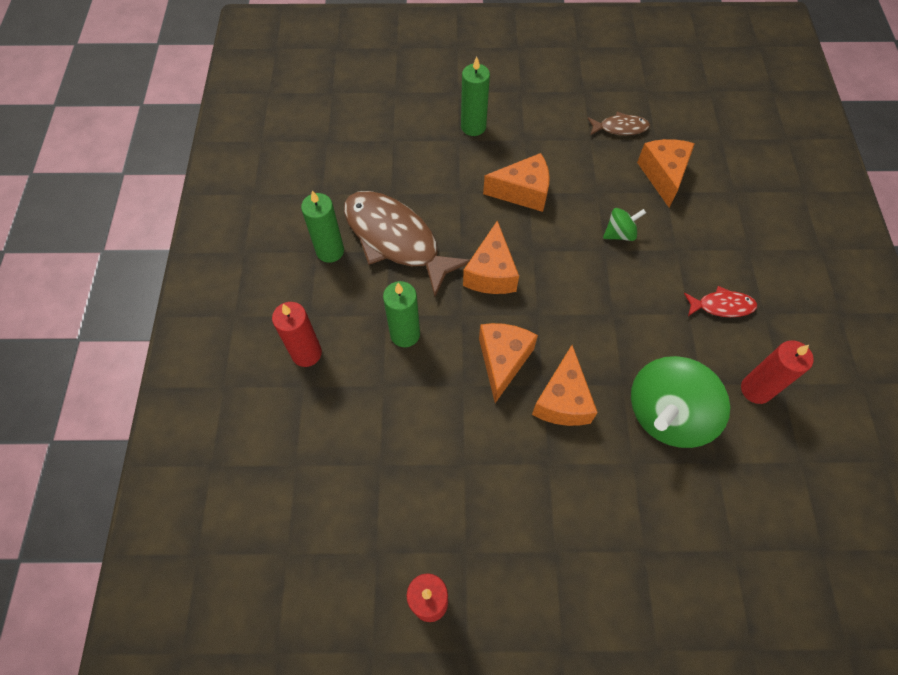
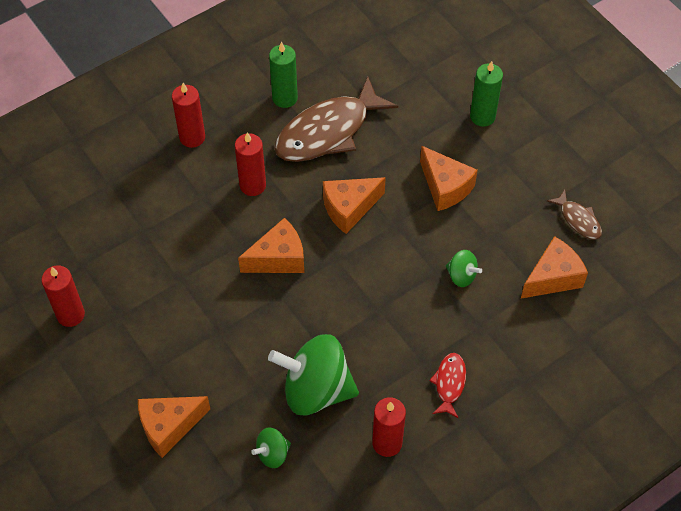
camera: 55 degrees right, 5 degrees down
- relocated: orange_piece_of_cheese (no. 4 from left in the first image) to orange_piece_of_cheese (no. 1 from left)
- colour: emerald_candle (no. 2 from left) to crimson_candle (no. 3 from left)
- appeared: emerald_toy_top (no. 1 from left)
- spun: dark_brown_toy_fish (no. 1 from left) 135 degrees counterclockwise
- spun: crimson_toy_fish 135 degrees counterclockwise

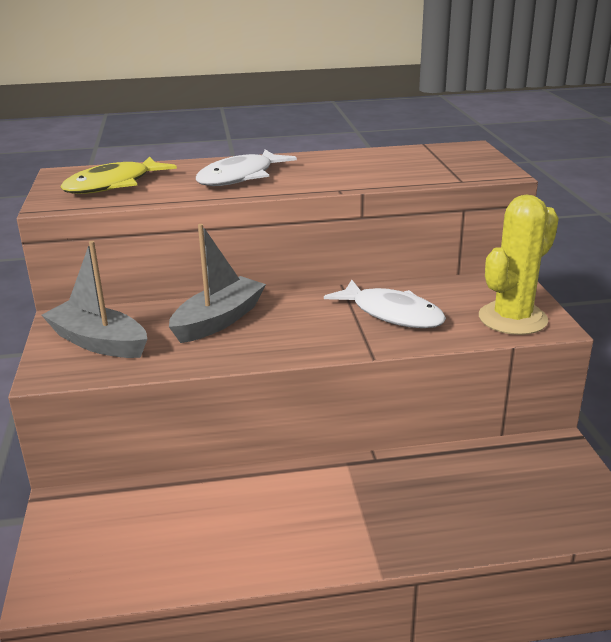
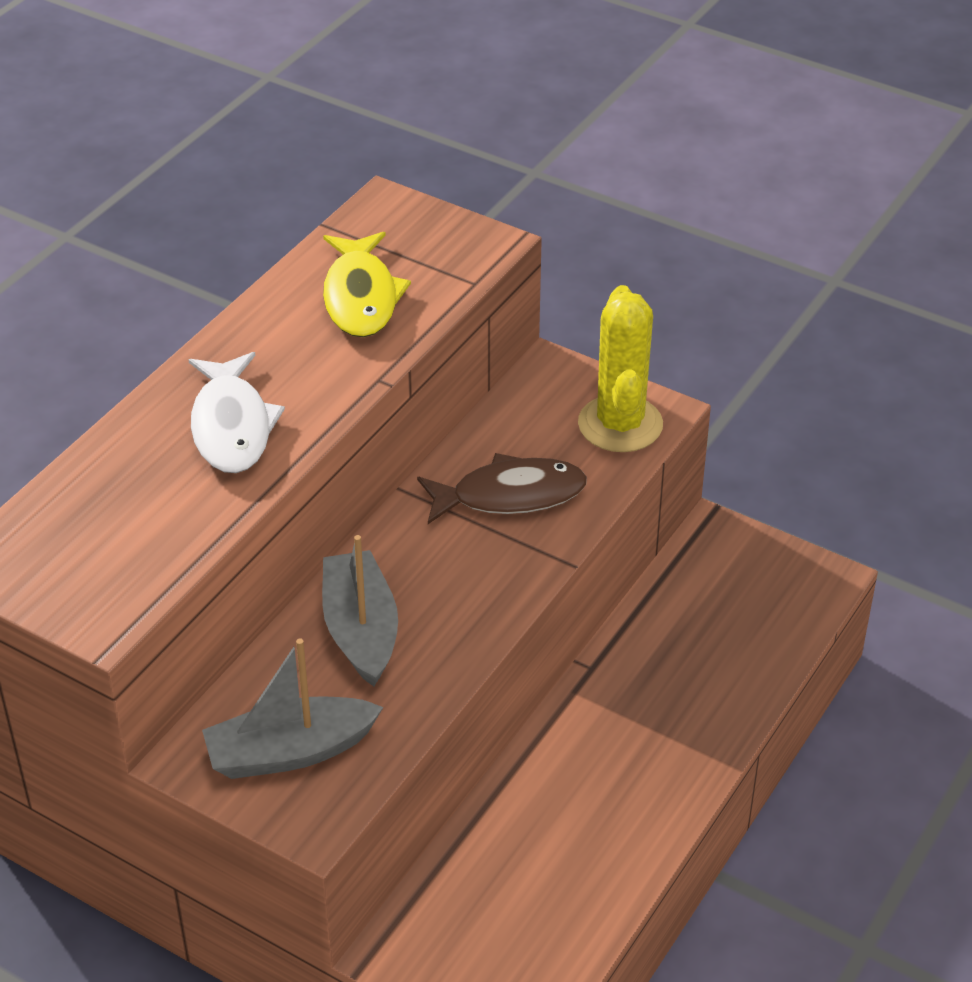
camera: 50 degrees left, 15 degrees up
- relocated: golden_toy_fish
- colour: snow-white_toy_fish (no. 2 from left) to dark_brown_toy_fish

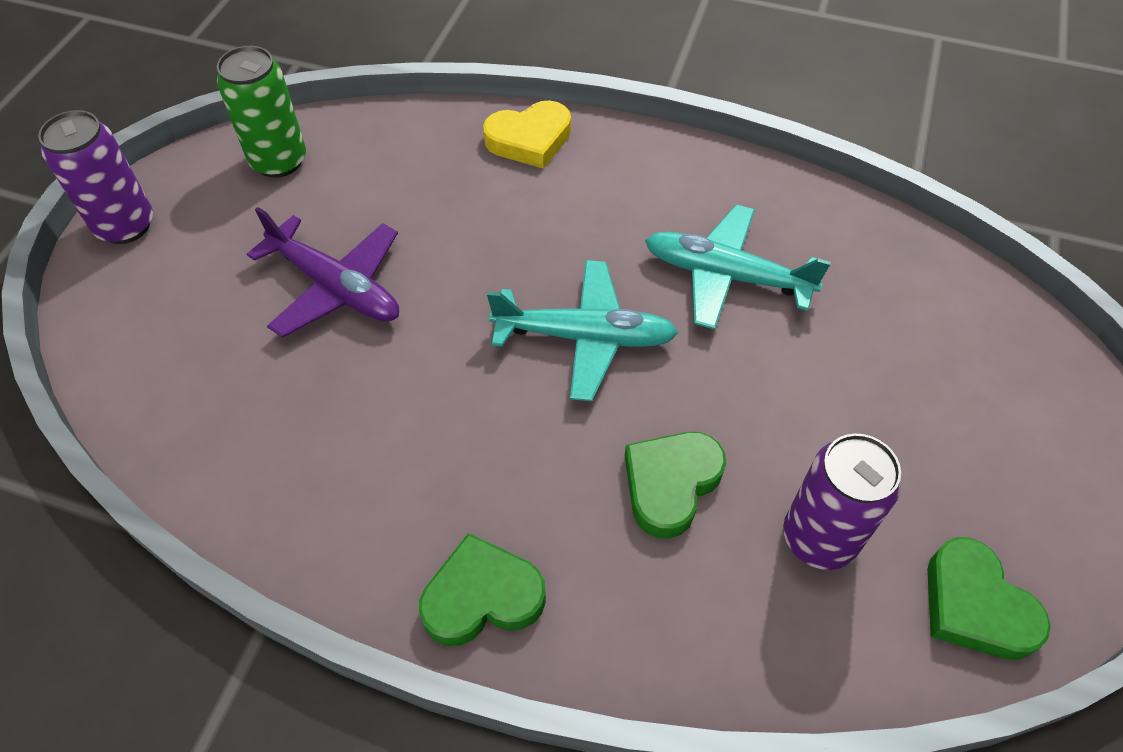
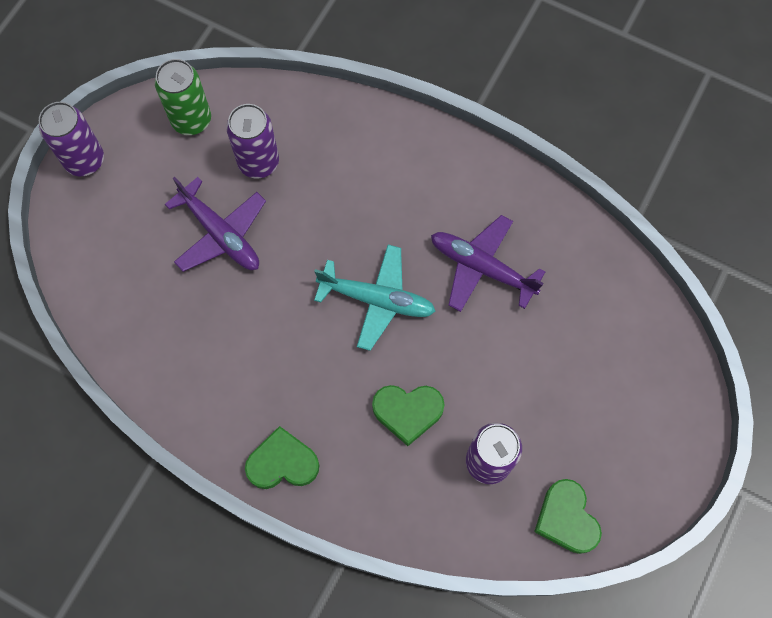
camera: 10 degrees right, 15 degrees up
- appeared: violet_can (no. 2 from left)
- spun: emerald_heart (no. 2 from left) 135 degrees counterclockwise
- colour: teal_plane (no. 2 from left) to violet_plane (no. 2 from left)
- missing: golden_heart

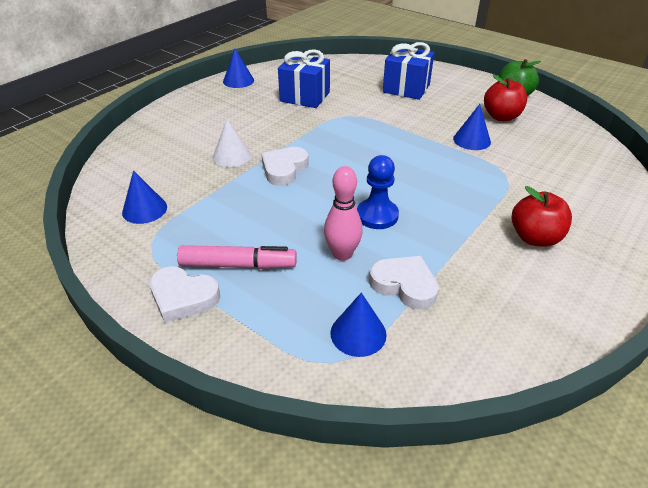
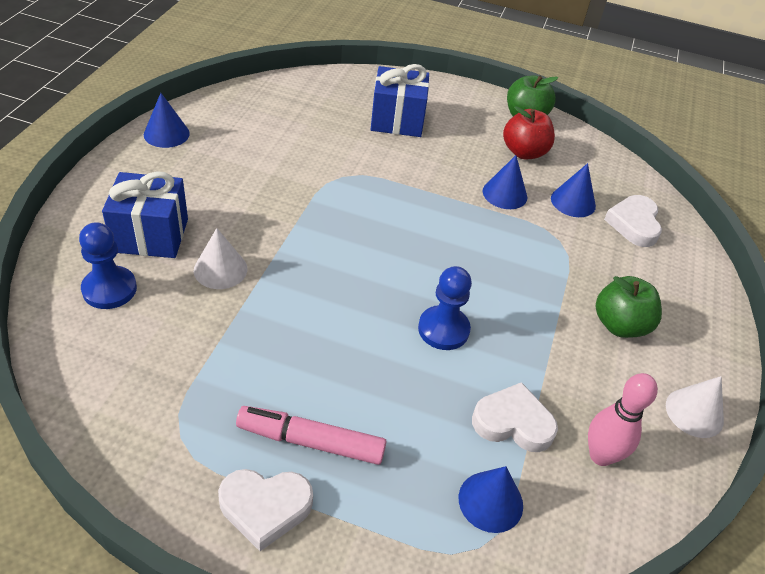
camera: 25 degrees left, 5 degrees up
- appeared: cobalt_chess_pawn (no. 1 from left)
- relocated: cobalt_gift (no. 1 from left)
- spun: rose-pink_marker_pen 150 degrees counterclockwise
- relocated: cobalt_cone (no. 1 from left in the first image) to cobalt_cone (no. 4 from left)
- relocated: rose-pink_skittle
- colour: crimson_apple_fruit (no. 2 from left) to emerald_apple_fruit (no. 2 from left)
- relocated: snow-white_heart (no. 2 from left in the first image) to snow-white_heart (no. 3 from left)
- appeared: snow-white_cone (no. 2 from left)

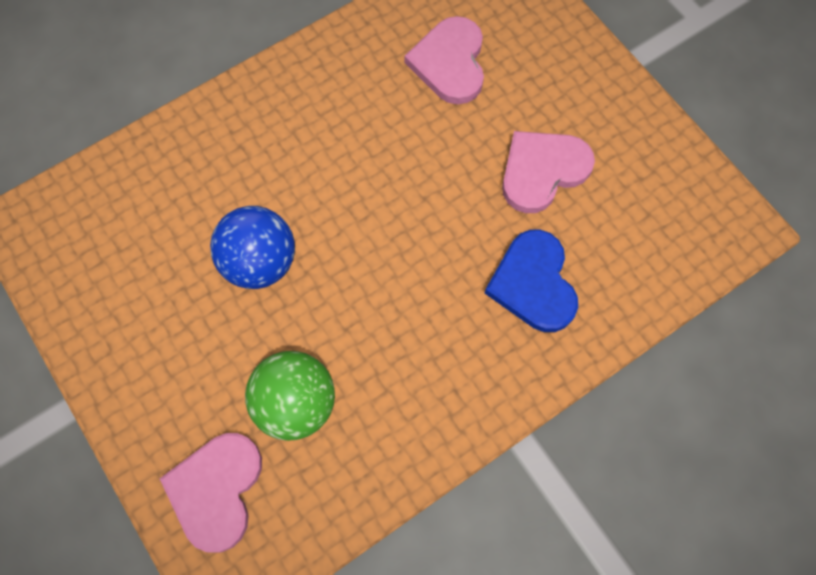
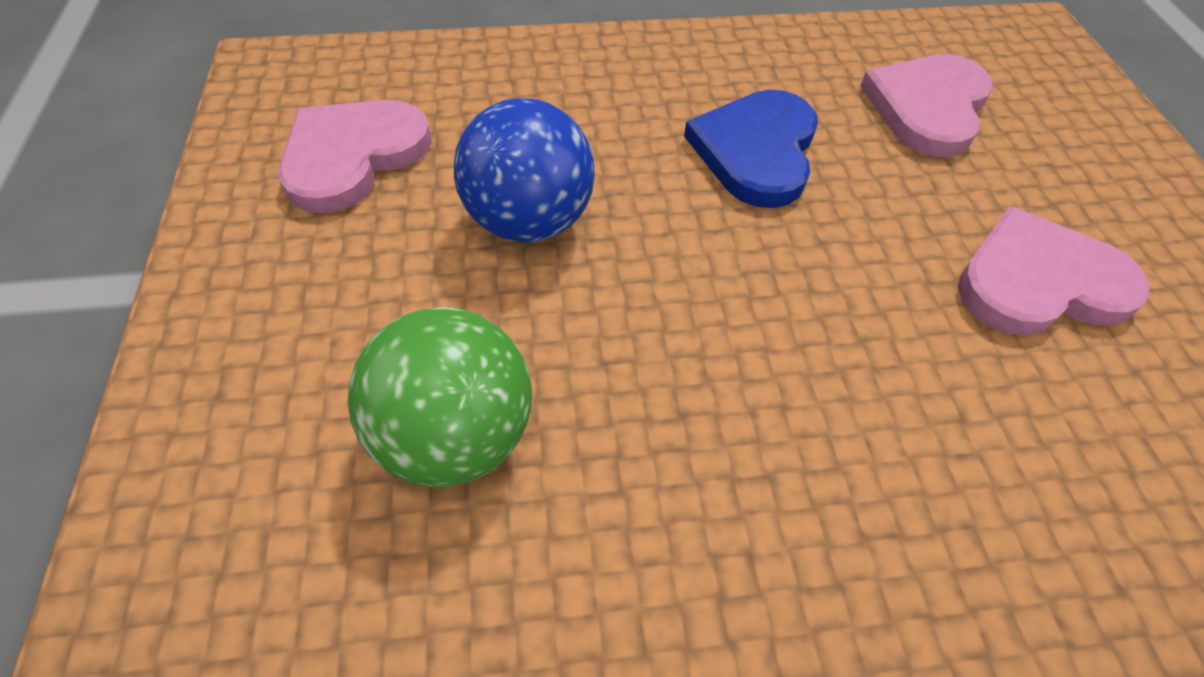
camera: 25 degrees right, 15 degrees down
- relocated: rose-pink_heart (no. 1 from left)
- relocated: cobalt_heart

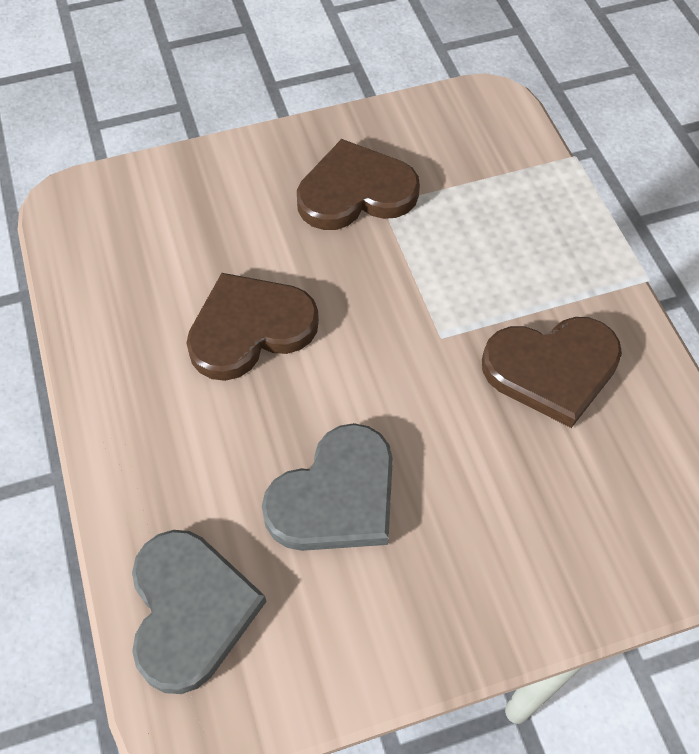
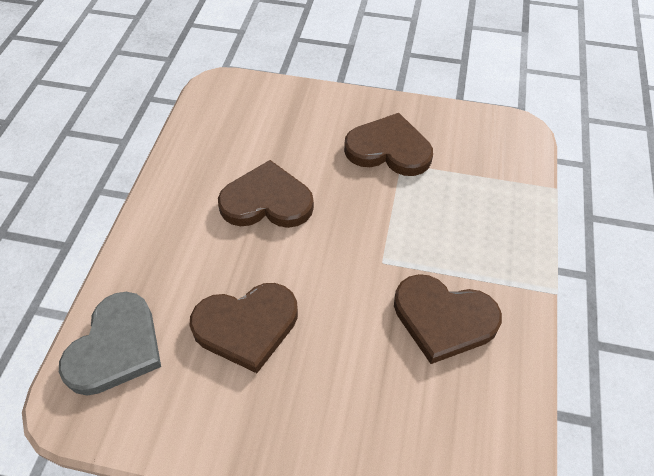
camera: 30 degrees right, 5 degrees down
- colour: gray_heart (no. 2 from left) to dark_brown_heart (no. 1 from left)

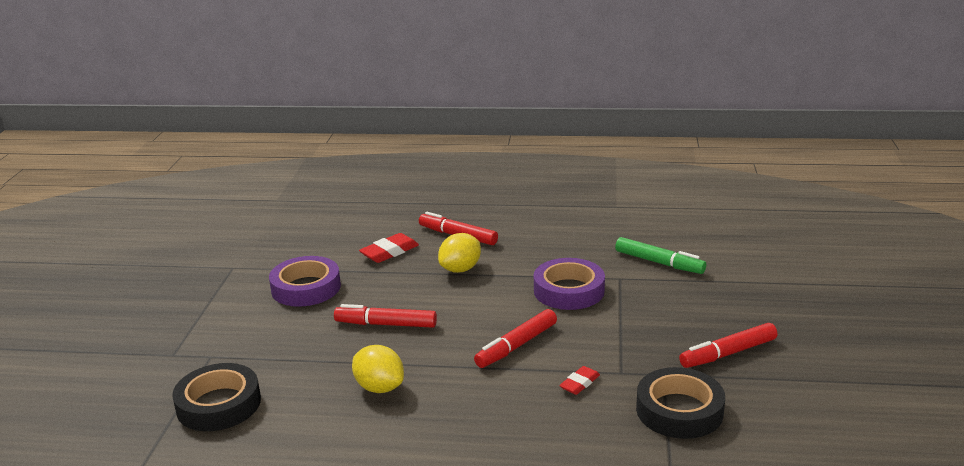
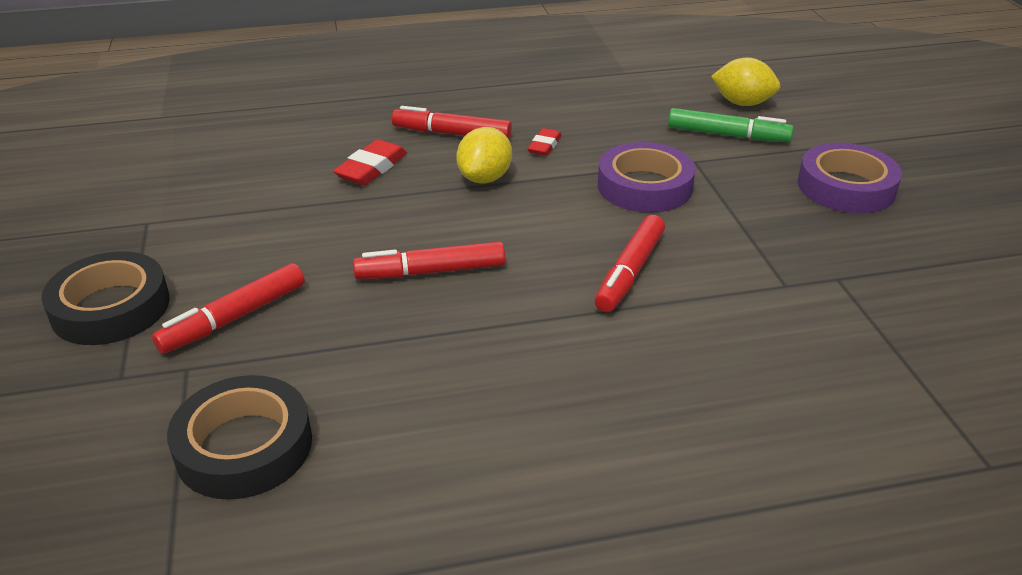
camera: 20 degrees left, 10 degrees up
- relocated: black_roll_of_tape (no. 2 from left in the first image) to black_roll_of_tape (no. 1 from left)
- relocated: crimson_marker_pen (no. 4 from left in the first image) to crimson_marker_pen (no. 1 from left)
- relocated: crimson_eraser (no. 2 from left)
- relocated: golden_lemon (no. 1 from left in the first image) to golden_lemon (no. 2 from left)
- relocated: violet_roll_of_tape (no. 1 from left in the first image) to violet_roll_of_tape (no. 2 from left)

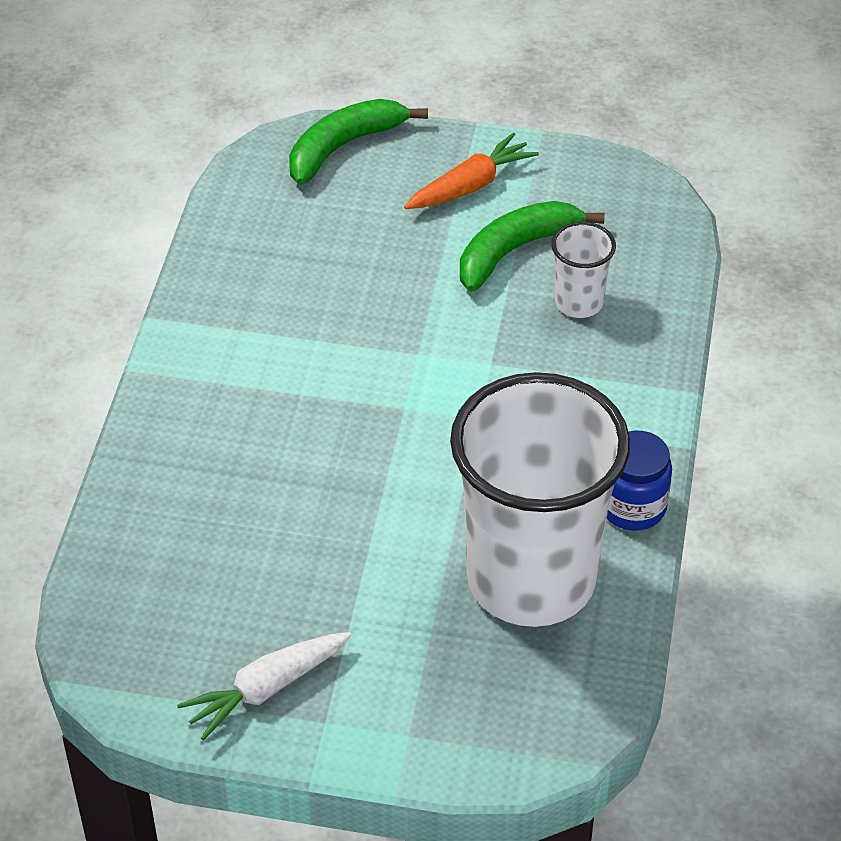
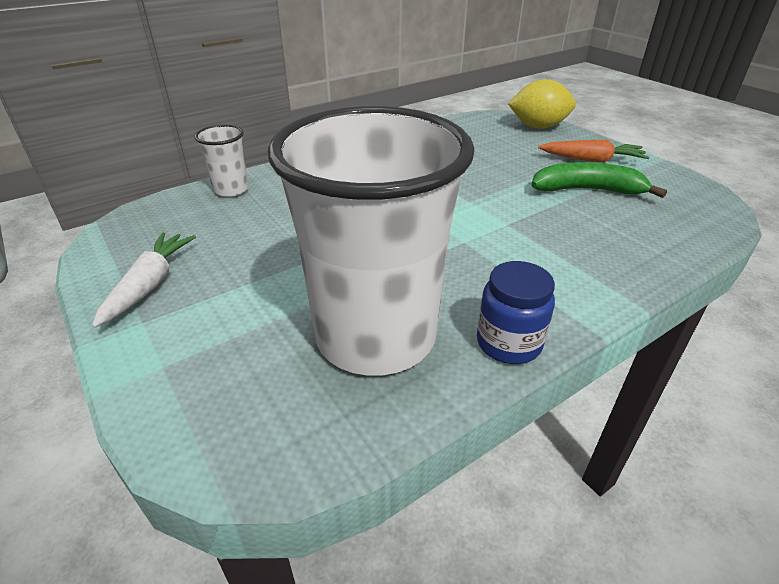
camera: 45 degrees right, 10 degrees down
- spun: snow-white_carrot 90 degrees clockwise
- relocated: snow-white_tumbler (no. 2 from left in the first image) to snow-white_tumbler (no. 1 from left)
- exchanged: emerald_banana (no. 1 from left) to golden_lemon

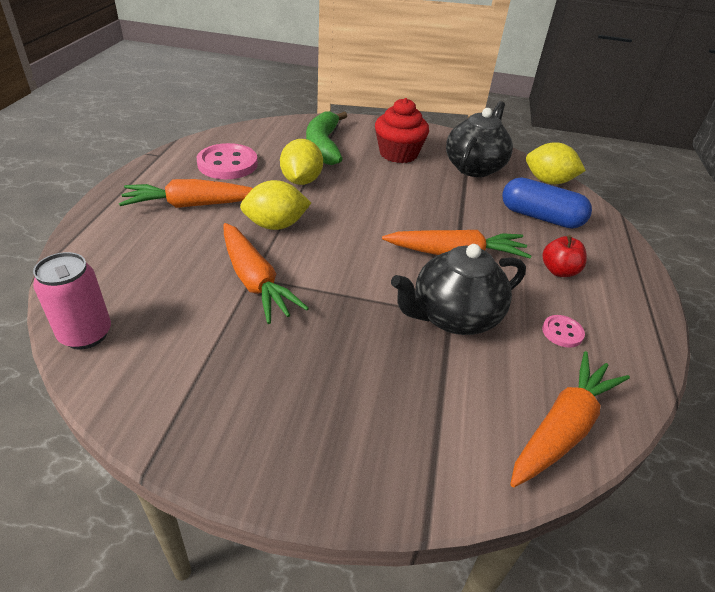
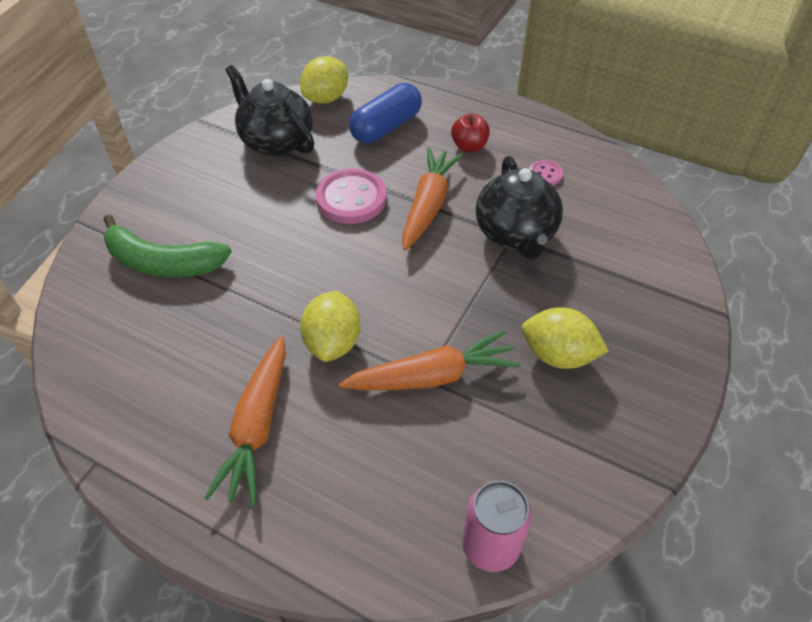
camera: 70 degrees left, 10 degrees up
- relocated: rose-pink_button (no. 1 from left)
- relocated: golden_lemon (no. 2 from left in the first image) to golden_lemon (no. 3 from left)
- missing: crimson_cupcake
- missing: orange_carrot (no. 4 from left)

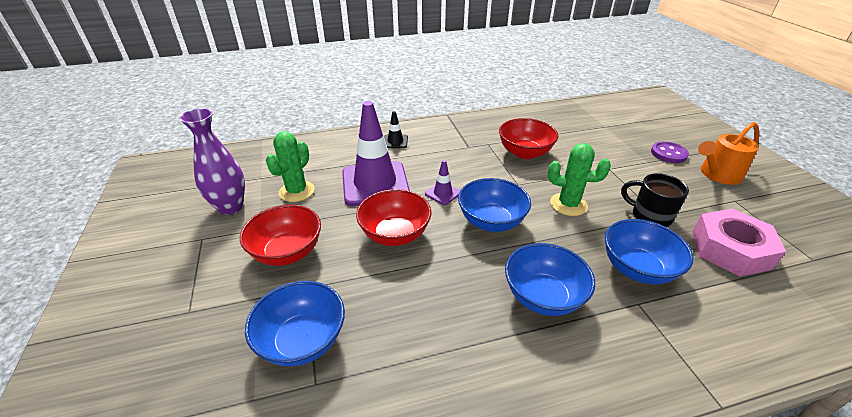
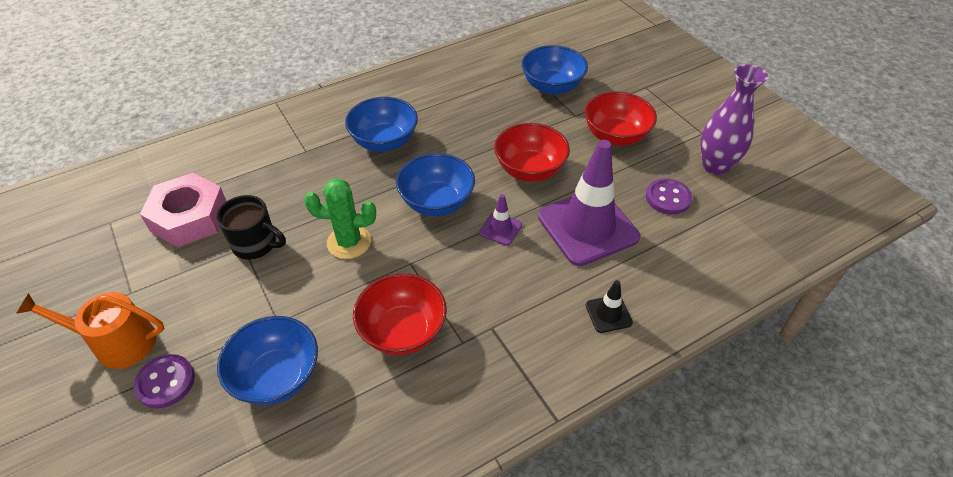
camera: 165 degrees right, 10 degrees up
- spun: orange_sprinkling_can 135 degrees counterclockwise
- relocated: cobalt_serving_bowl (no. 4 from left in the first image) to cobalt_serving_bowl (no. 1 from left)
- exchanged: emerald_cactus (no. 1 from left) to violet_button (no. 2 from left)

